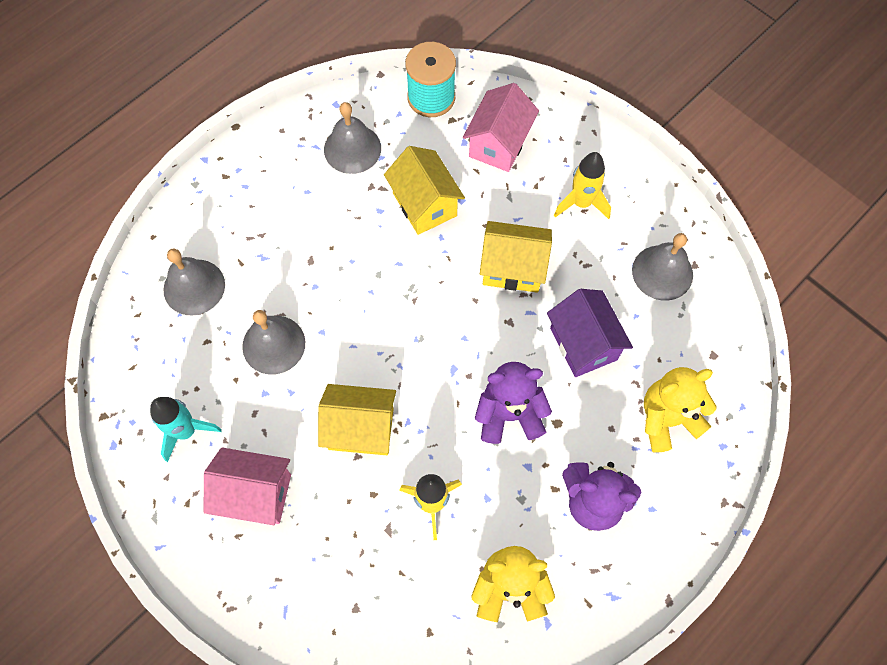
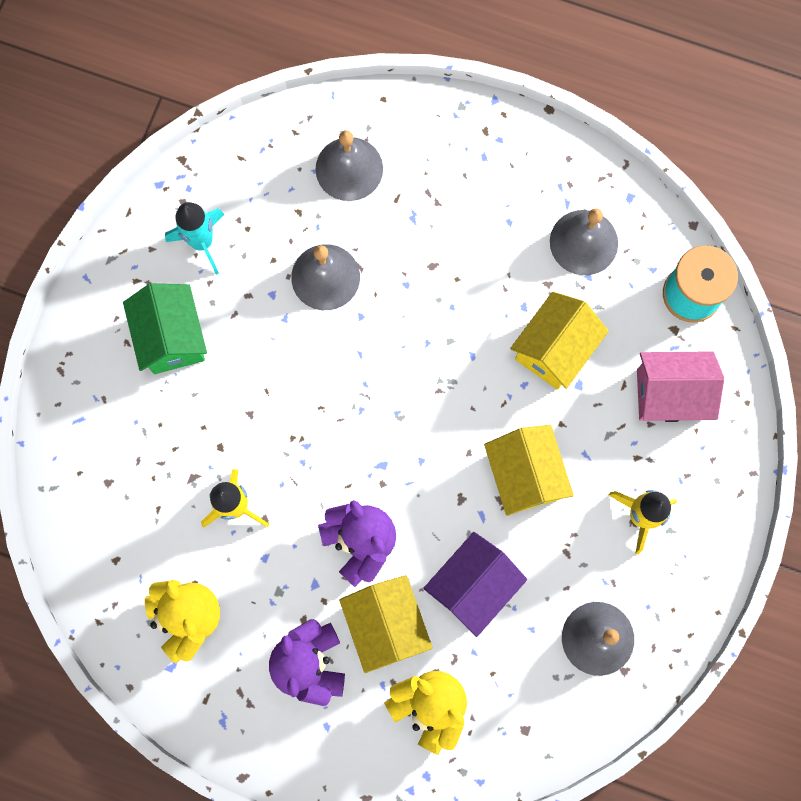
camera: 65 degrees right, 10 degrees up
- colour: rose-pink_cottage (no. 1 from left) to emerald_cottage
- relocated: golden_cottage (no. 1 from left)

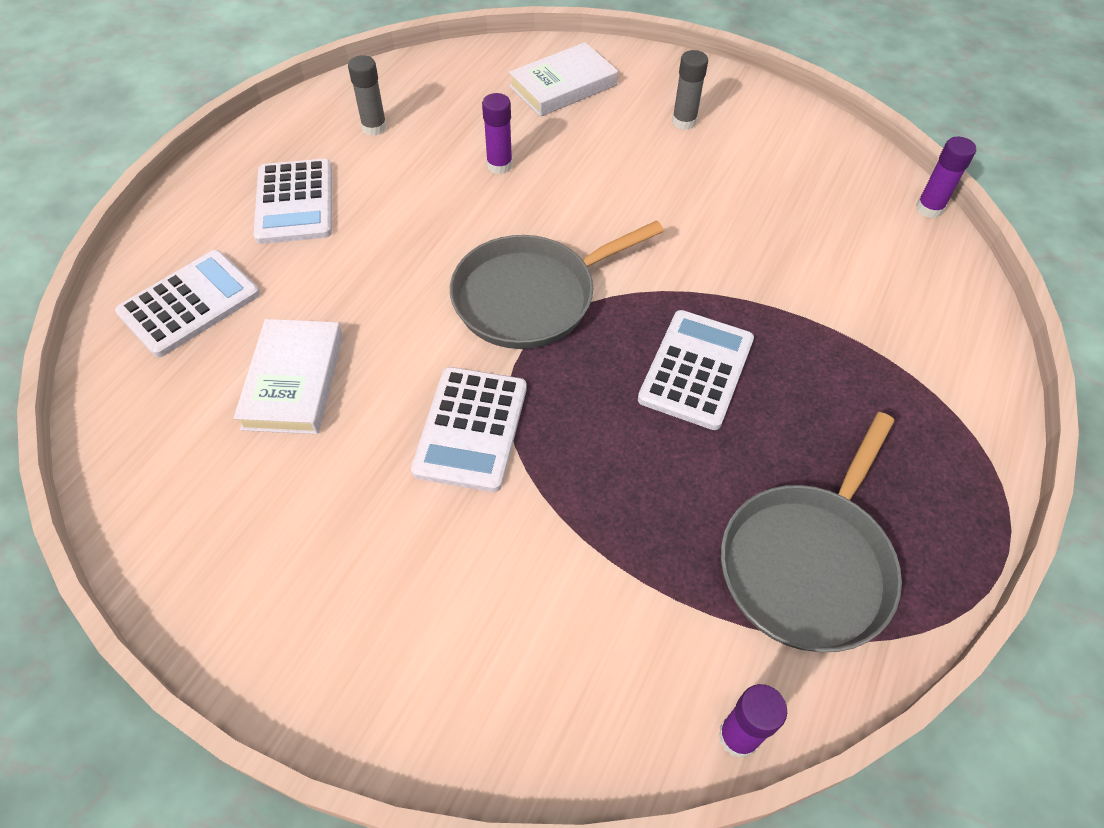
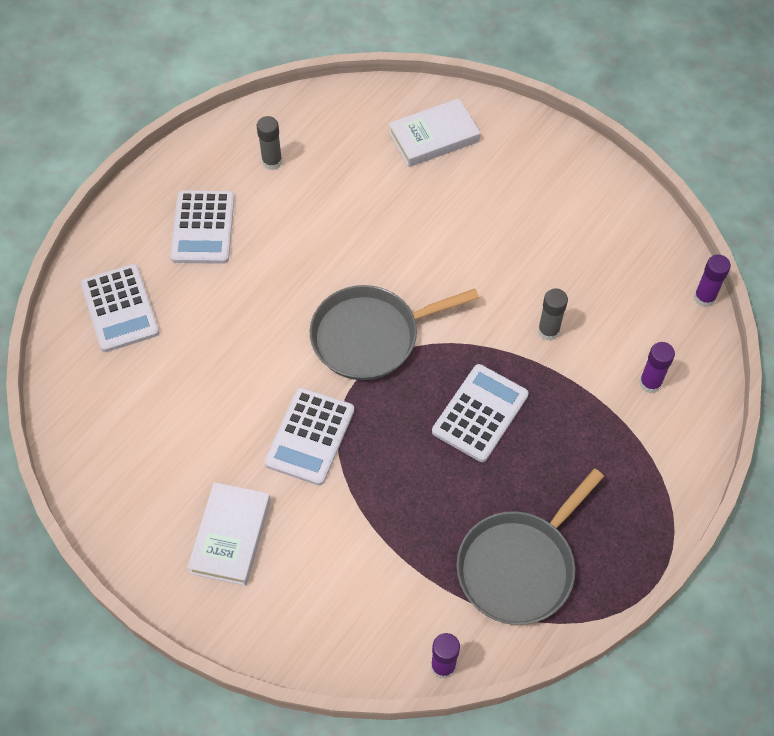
camera: 10 degrees right, 5 degrees up
- spun: snow-white_adding_machine (no. 1 from left) 105 degrees clockwise
- relocated: snow-white_hardcover (no. 1 from left)
- relocated: gray_stick_of_glue (no. 2 from left)
- relocated: violet_stick_of_glue (no. 1 from left in the first image) to violet_stick_of_glue (no. 2 from left)

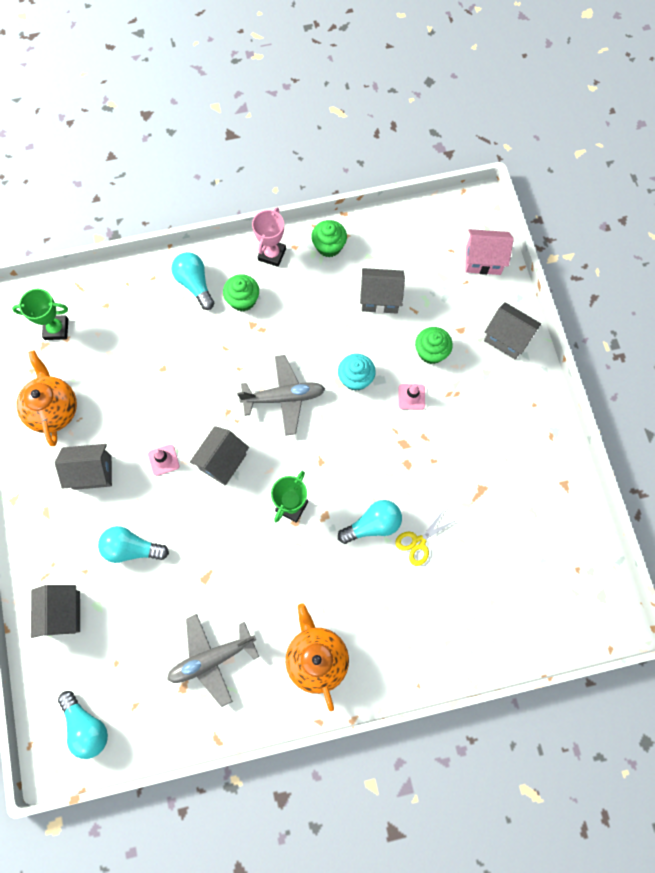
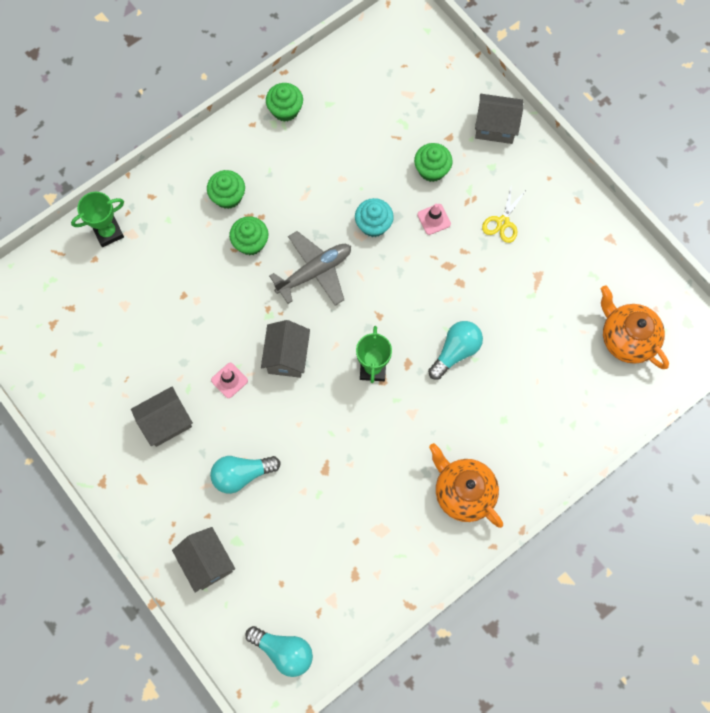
camera: 25 degrees left, 0 degrees up
- relocated: emerald_award_cup (no. 1 from left)
- appeared: emerald_cupcake (no. 2 from left)
- relocated: golden_pair_of_scissors
- relocated: orange_china_teapot (no. 1 from left in the first image) to orange_china_teapot (no. 2 from left)
- missing: gray_plane (no. 1 from left)
- missing: teal_bulb (no. 3 from left)
- missing: rose-pink_award_cup
- missing: gray_cottage (no. 4 from left)
- missing: rose-pink_cottage

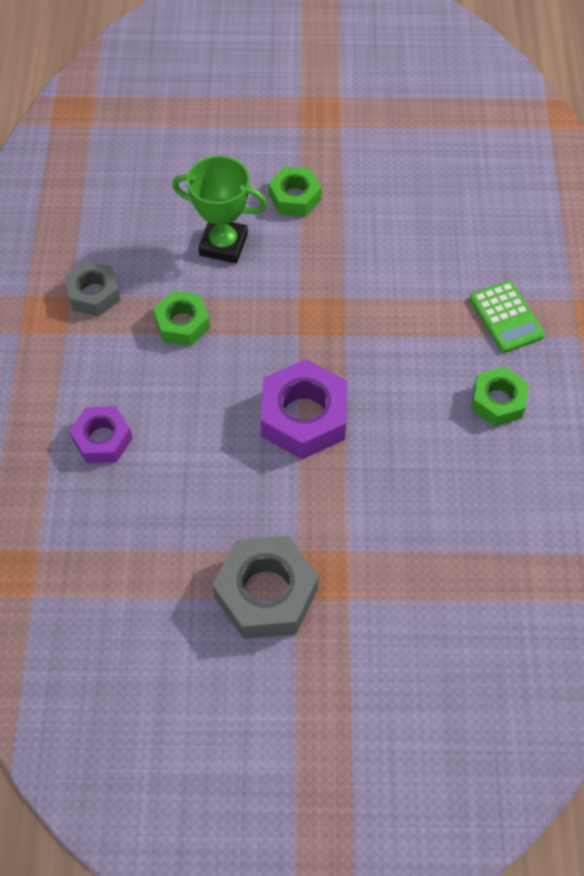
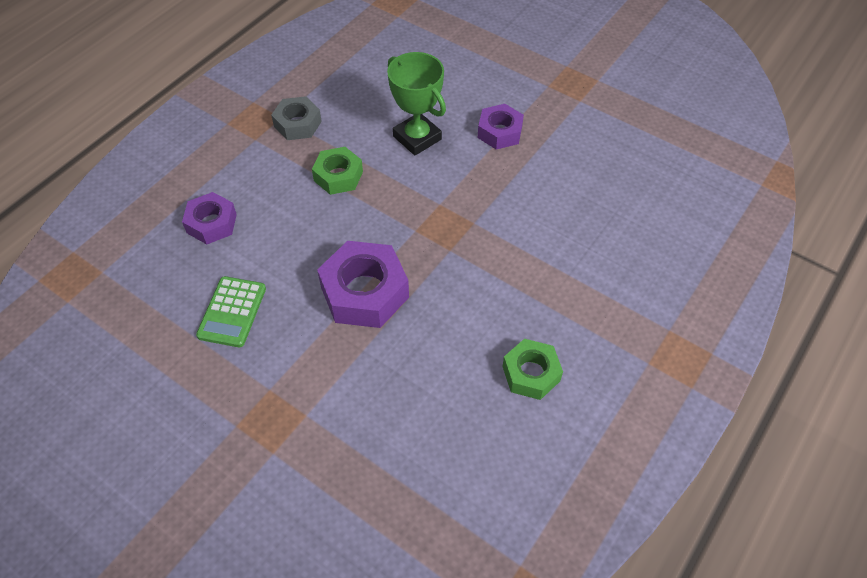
camera: 35 degrees right, 5 degrees down
- relocated: emerald_adding_machine
- colour: emerald_hexagon_nut (no. 2 from left) to violet_hexagon_nut (no. 3 from left)
- missing: gray_hexagon_nut (no. 2 from left)

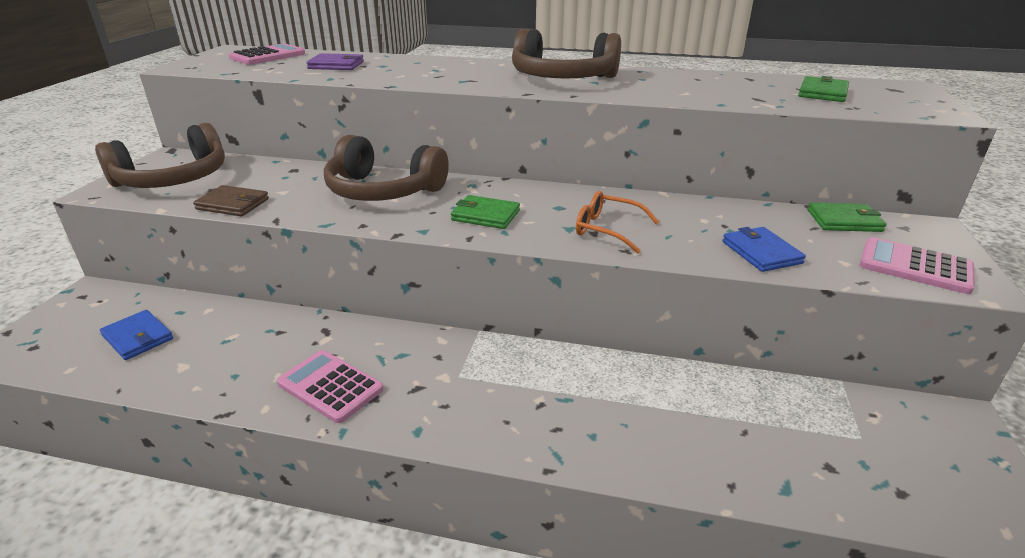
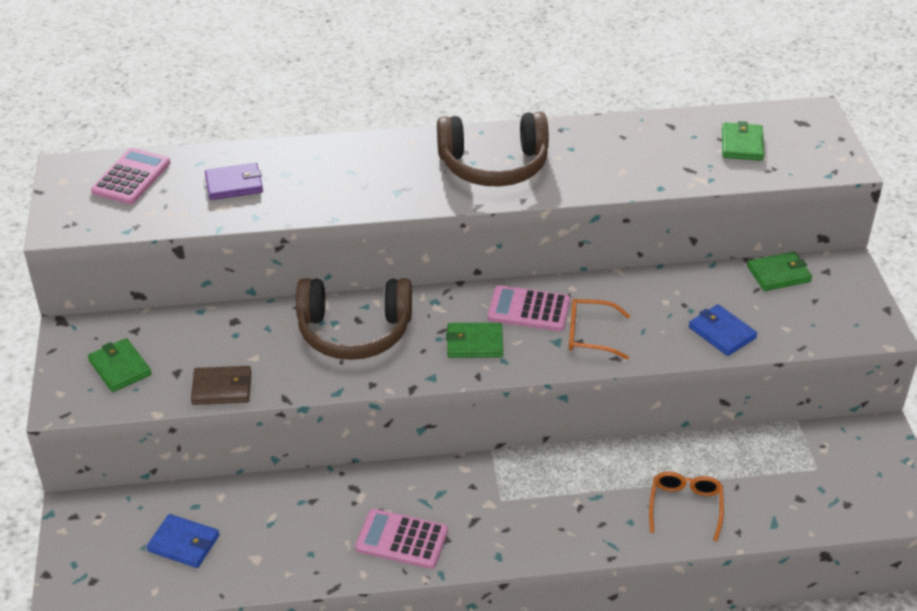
camera: 20 degrees left, 10 degrees up
- exchanged: dark_brown_headset (no. 1 from left) to emerald_card_wallet (no. 1 from left)
- relocated: rose-pink_adding_machine (no. 3 from left)
- appeared: orange_spectacles (no. 2 from left)

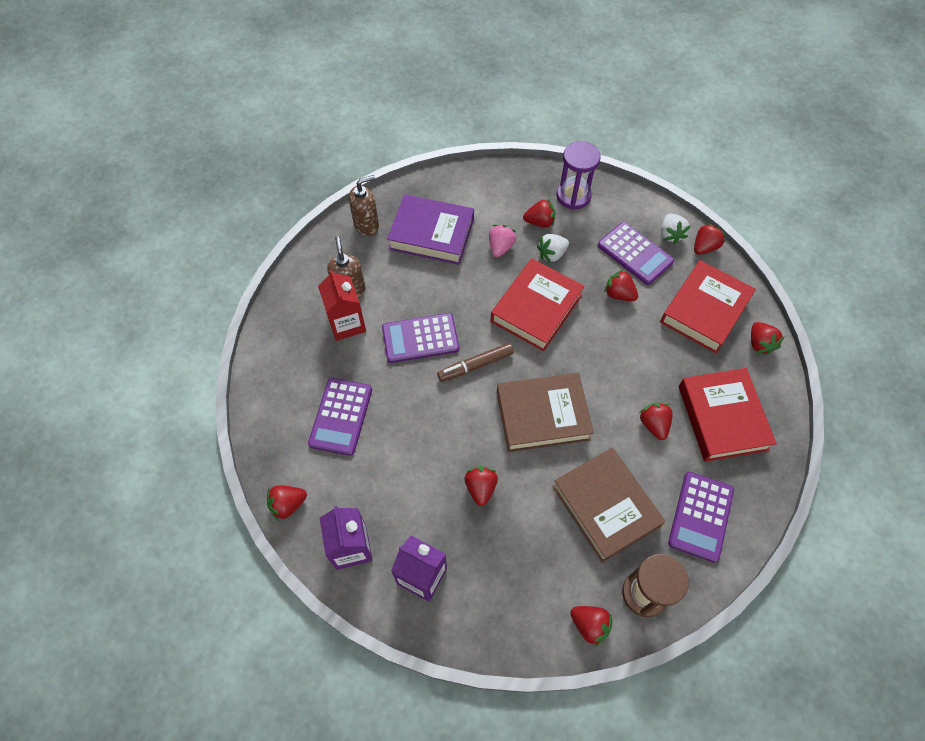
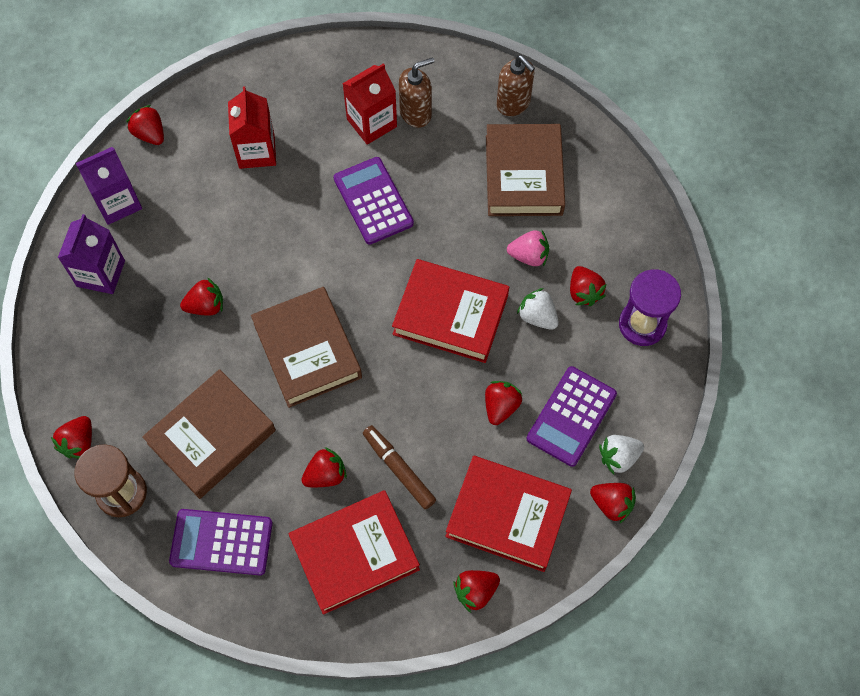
camera: 75 degrees right, 5 degrees up
- exchanged: violet_adding_machine (no. 1 from left) to crimson_carton (no. 1 from left)
- relocated: dark_brown_marker_pen
- colour: violet_hardcover to dark_brown_hardcover (no. 3 from left)

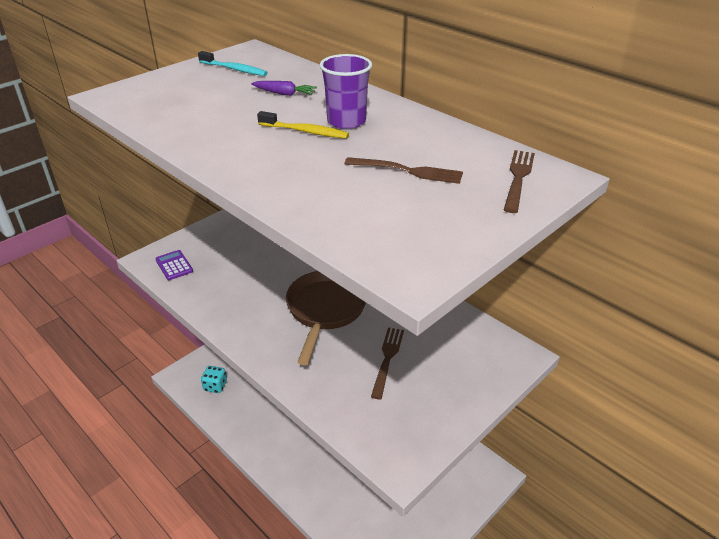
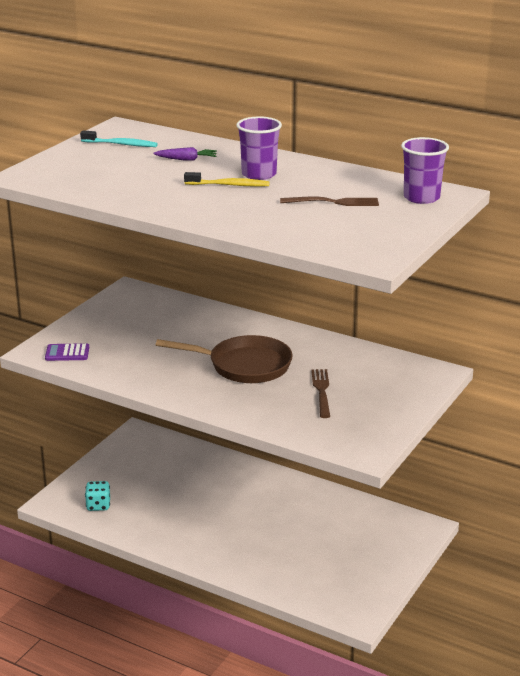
camera: 15 degrees left, 10 degrees down
- spun: violet_adding_machine 45 degrees counterclockwise
- spun: dark_brown_pan 105 degrees clockwise
- exchanged: dark_brown_dinner_fork (no. 3 from left) to violet_tumbler (no. 2 from left)

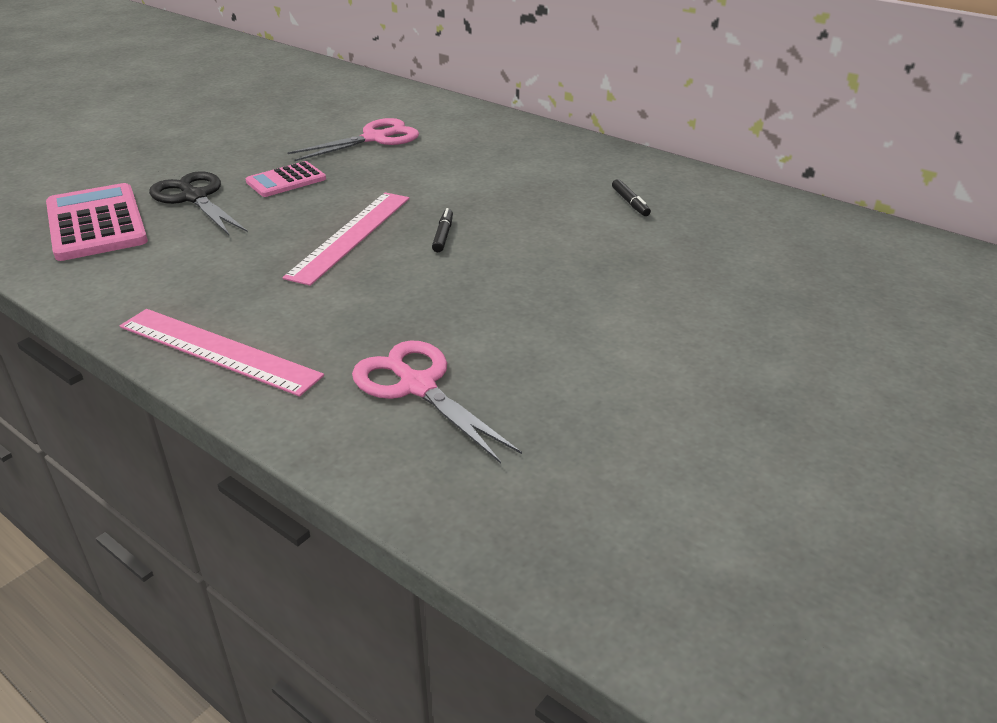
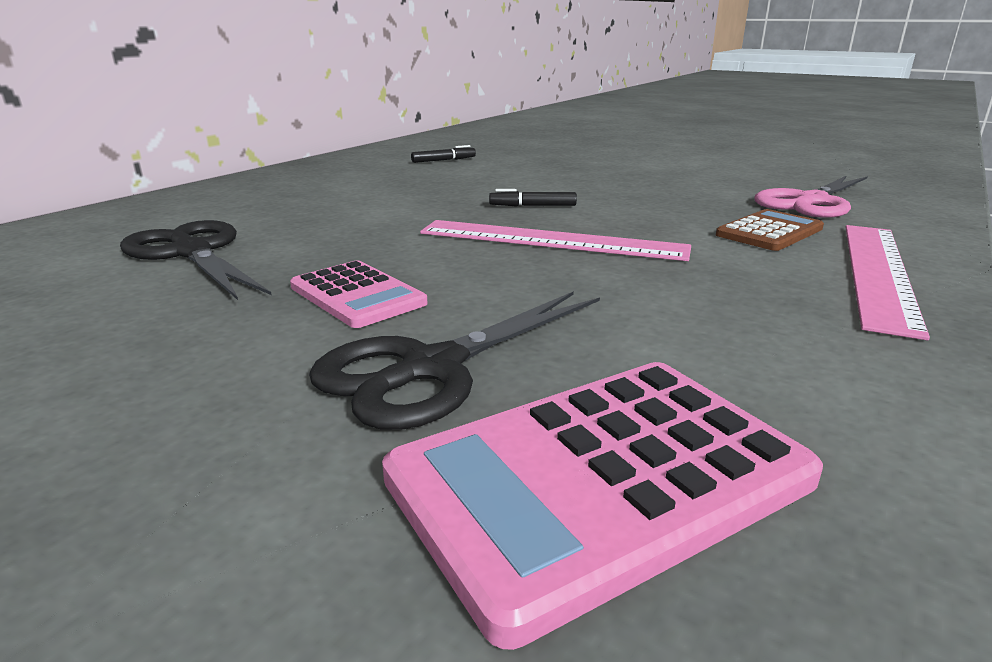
camera: 95 degrees left, 10 degrees down
- colour: rose-pink_pair_of_scissors (no. 1 from left) to black_pair_of_scissors (no. 1 from left)
- appeared: dark_brown_adding_machine

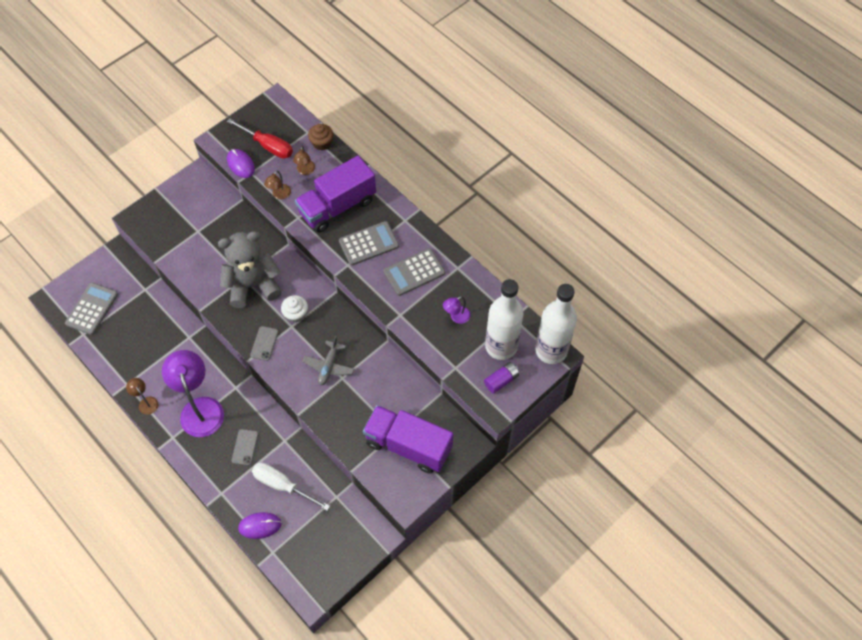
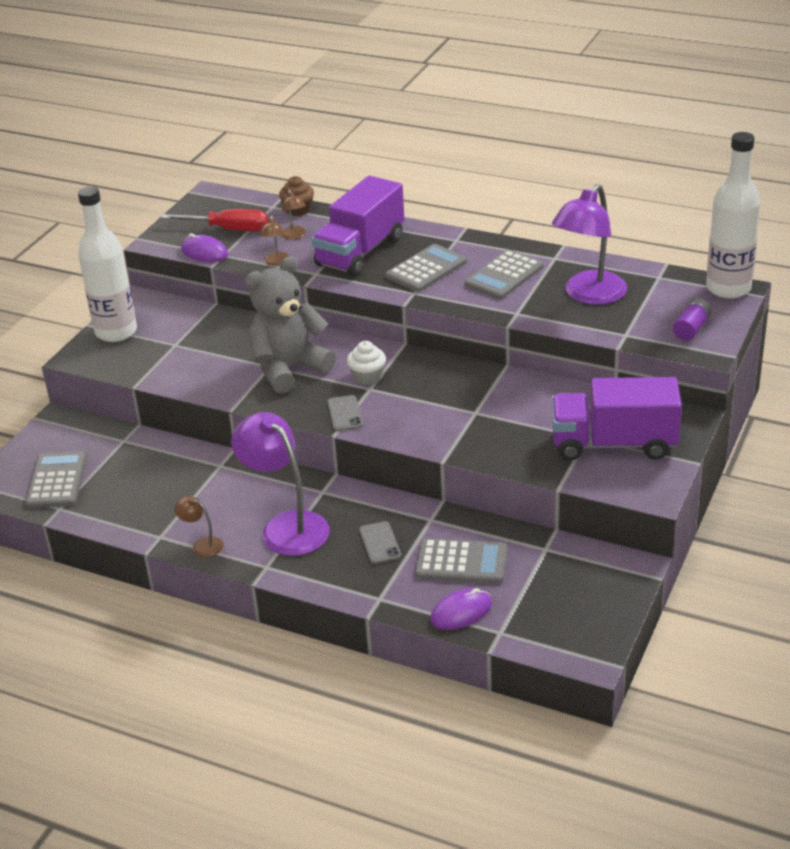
camera: 20 degrees left, 25 degrees down
- relocated: snow-white_bottle (no. 1 from left)
- exchanged: snow-white_hand_screwdriver to gray_adding_machine (no. 3 from left)
- size: violet_reading_lamp (no. 2 from left) x2.22
- missing: gray_plane

